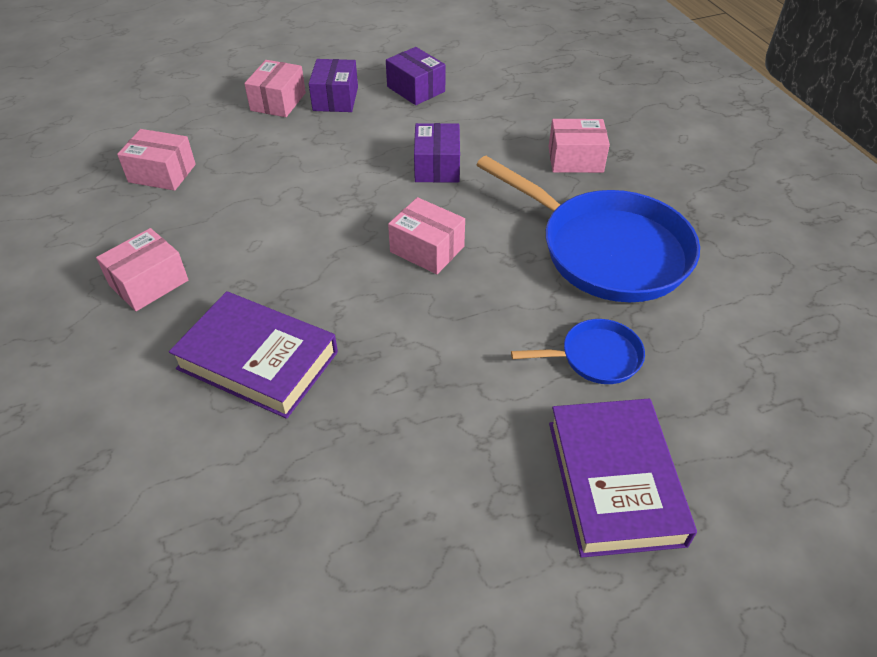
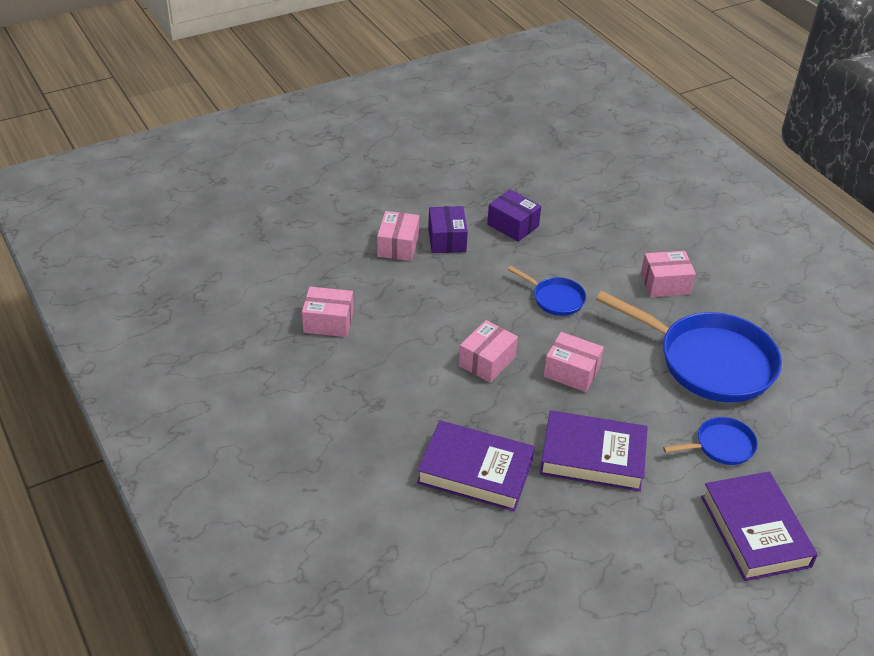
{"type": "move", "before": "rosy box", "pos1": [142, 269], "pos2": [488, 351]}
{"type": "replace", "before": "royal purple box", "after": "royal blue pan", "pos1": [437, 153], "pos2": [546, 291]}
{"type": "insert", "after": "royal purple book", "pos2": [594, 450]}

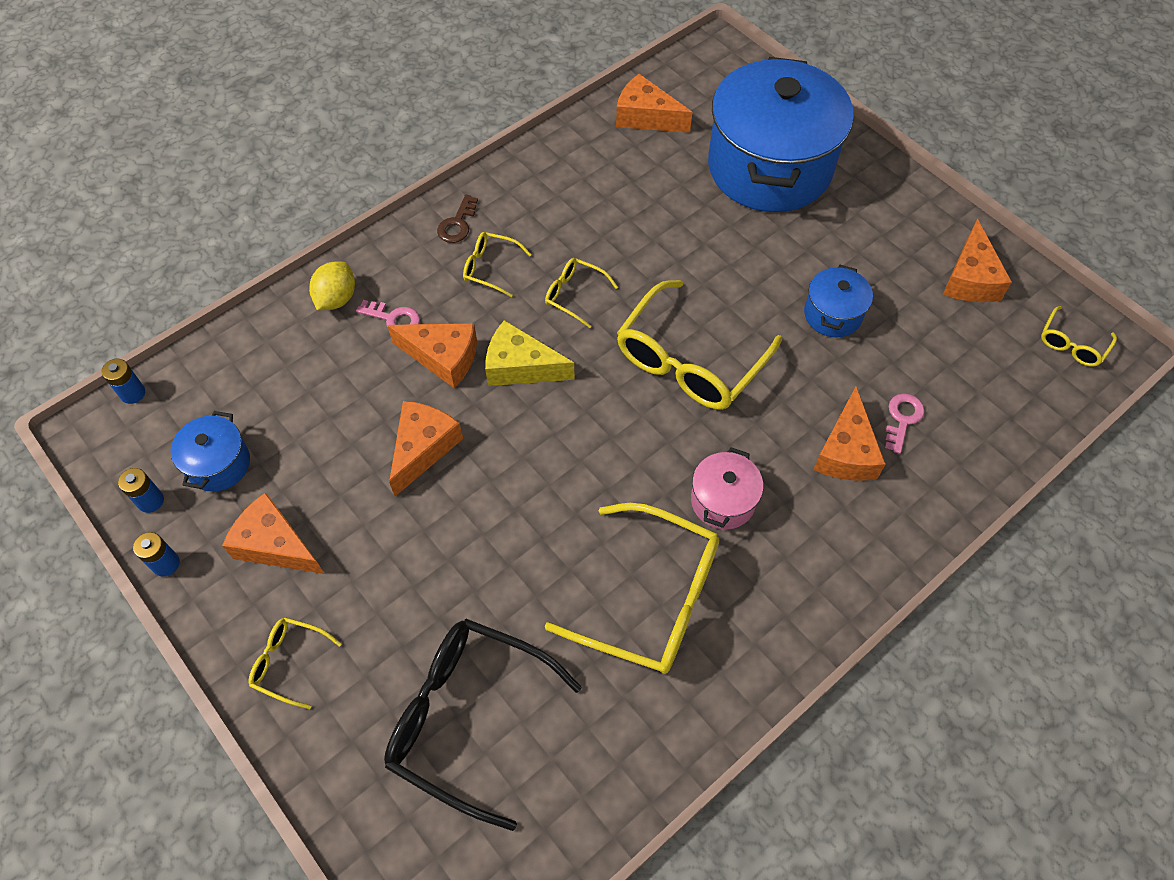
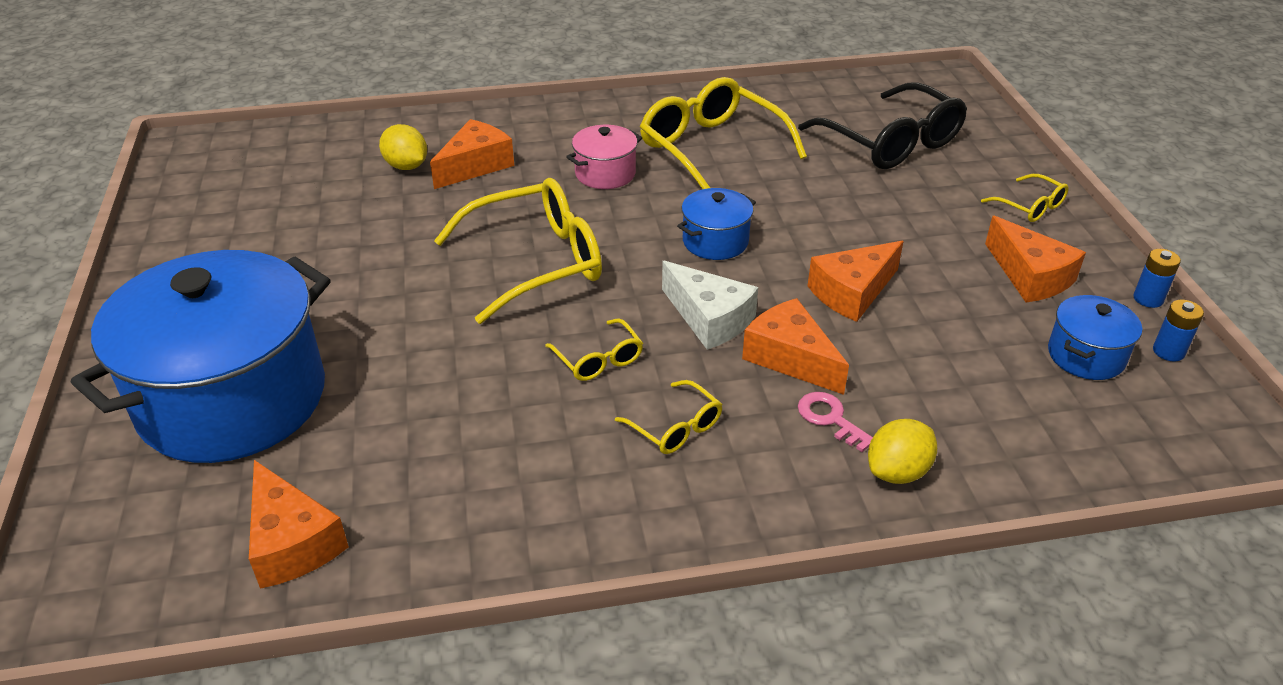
{"type": "delete", "before": "royal blue AA battery", "pos1": [123, 381]}
{"type": "delete", "before": "brown latchkey", "pos1": [457, 219]}
{"type": "recolor", "before": "bright yellow cheese wedge", "after": "pure white cheese wedge", "pos1": [530, 353], "pos2": [710, 305]}
{"type": "move", "before": "royal blue cooking pot", "pos1": [838, 301], "pos2": [716, 224]}
{"type": "replace", "before": "rosy latchkey", "after": "bright yellow citrus fruit", "pos1": [905, 423], "pos2": [403, 147]}
{"type": "delete", "before": "bright orange cheese wedge", "pos1": [977, 260]}
{"type": "delete", "before": "bright yellow spectacles", "pos1": [1079, 336]}

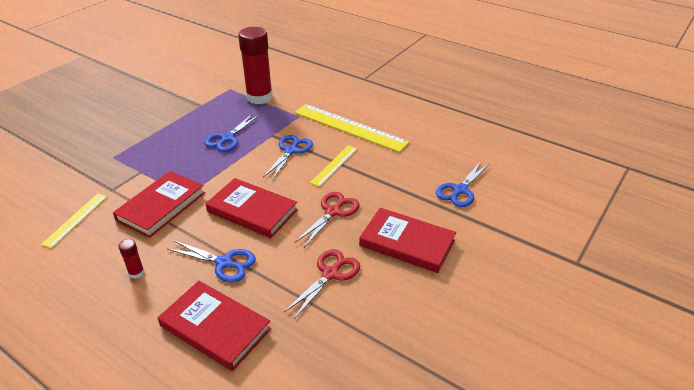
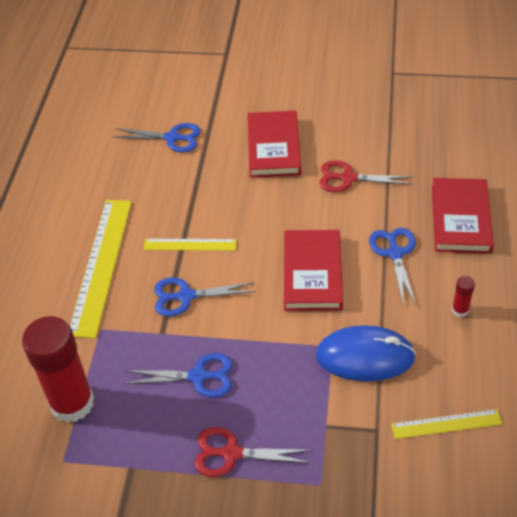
{"type": "replace", "before": "red book", "after": "royal blue PC mouse", "pos1": [159, 204], "pos2": [366, 353]}
{"type": "move", "before": "red pair of scissors", "pos1": [327, 220], "pos2": [253, 452]}

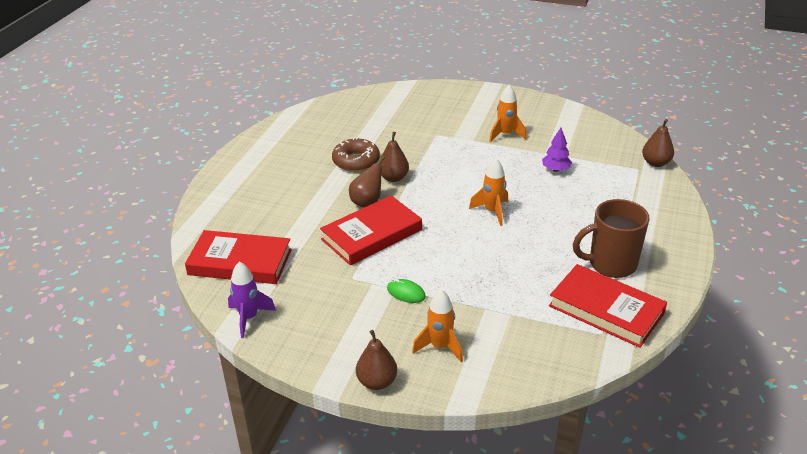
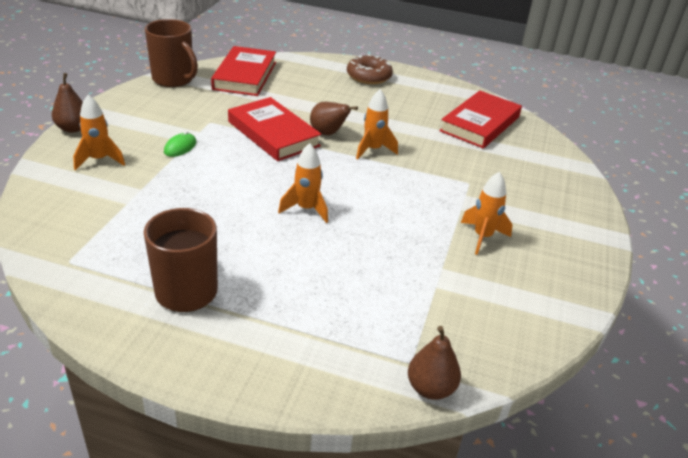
{"type": "replace", "before": "royal purple spaceship", "after": "brown mug", "pos1": [252, 300], "pos2": [171, 53]}
{"type": "move", "before": "brown donut", "pos1": [356, 154], "pos2": [370, 69]}
{"type": "replace", "before": "brown pear", "after": "bright orange spaceship", "pos1": [394, 157], "pos2": [377, 124]}
{"type": "delete", "before": "royal purple toy tree", "pos1": [557, 150]}
{"type": "move", "before": "red book", "pos1": [608, 306], "pos2": [480, 120]}

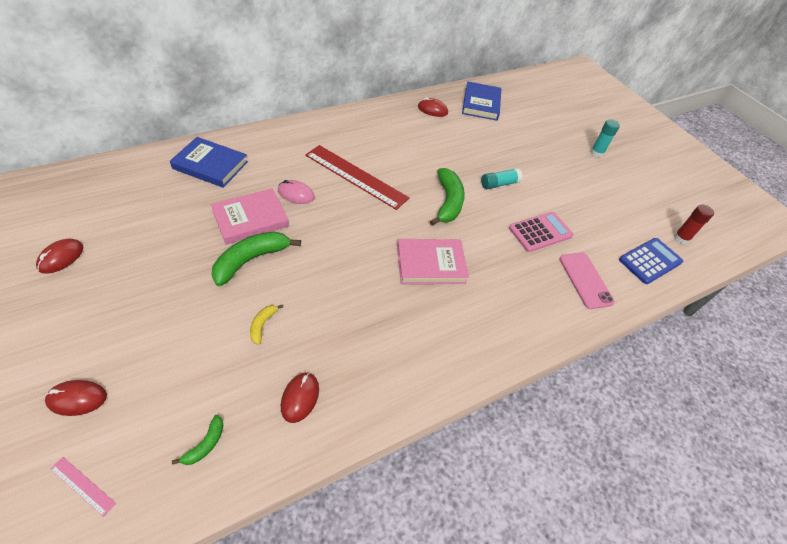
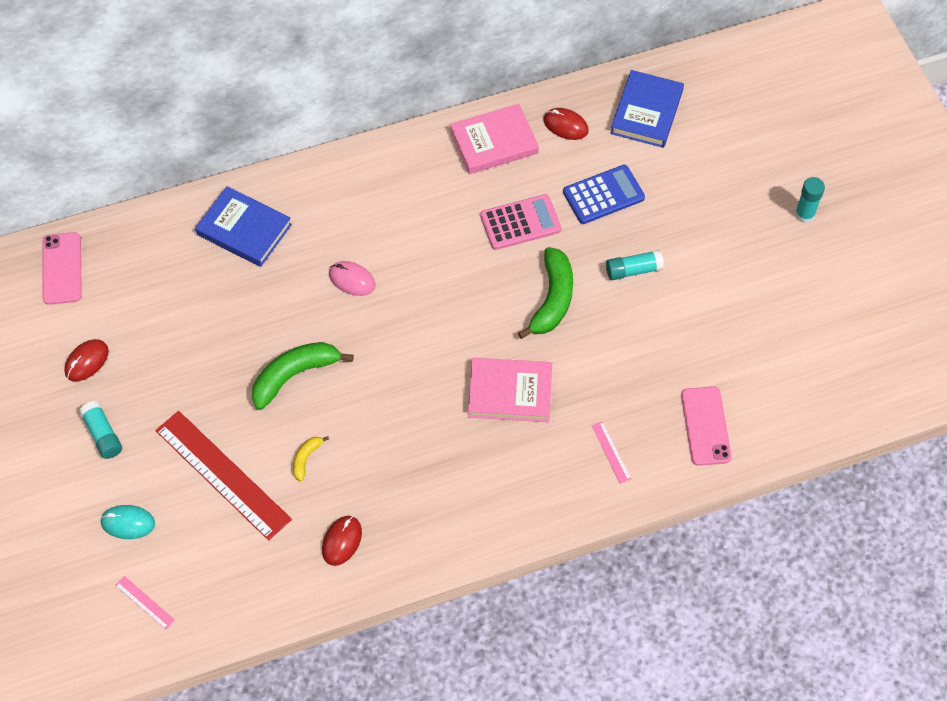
{"type": "recolor", "before": "red PC mouse", "after": "teal PC mouse", "pos1": [76, 398], "pos2": [127, 522]}
{"type": "delete", "before": "green banana fruit", "pos1": [197, 440]}
{"type": "move", "before": "rosy book", "pos1": [250, 216], "pos2": [494, 139]}
{"type": "move", "before": "red straightedge", "pos1": [357, 177], "pos2": [223, 475]}
{"type": "move", "before": "rosy adding machine", "pos1": [541, 232], "pos2": [520, 222]}
{"type": "move", "before": "royal blue adding machine", "pos1": [651, 261], "pos2": [604, 194]}
{"type": "delete", "before": "red glue", "pos1": [694, 224]}
{"type": "insert", "after": "rosy smartphone", "pos2": [62, 268]}
{"type": "insert", "after": "teal glue", "pos2": [100, 430]}
{"type": "insert", "after": "rosy straightedge", "pos2": [611, 452]}

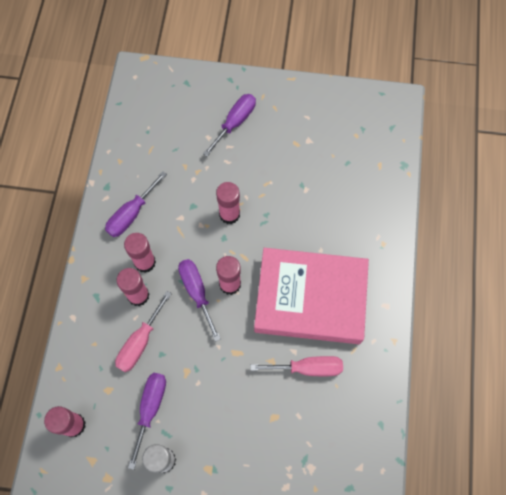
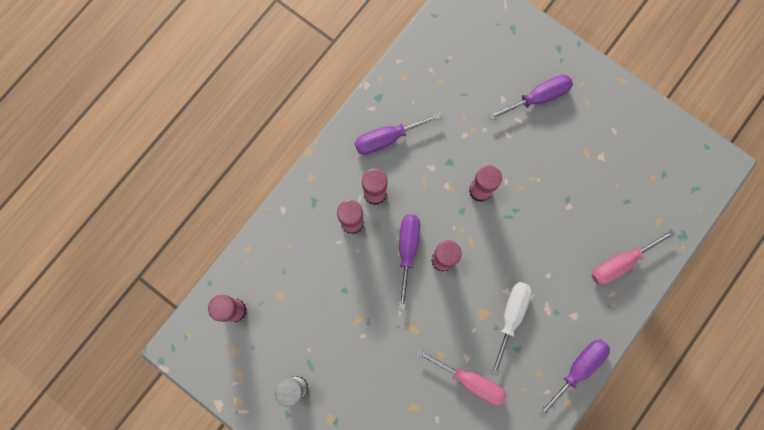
{"type": "move", "before": "rosy hand screwdriver", "pos1": [143, 331], "pos2": [633, 257]}
{"type": "move", "before": "royal purple hand screwdriver", "pos1": [147, 421], "pos2": [574, 379]}
{"type": "replace", "before": "rosy book", "after": "pure white hand screwdriver", "pos1": [311, 296], "pos2": [511, 329]}

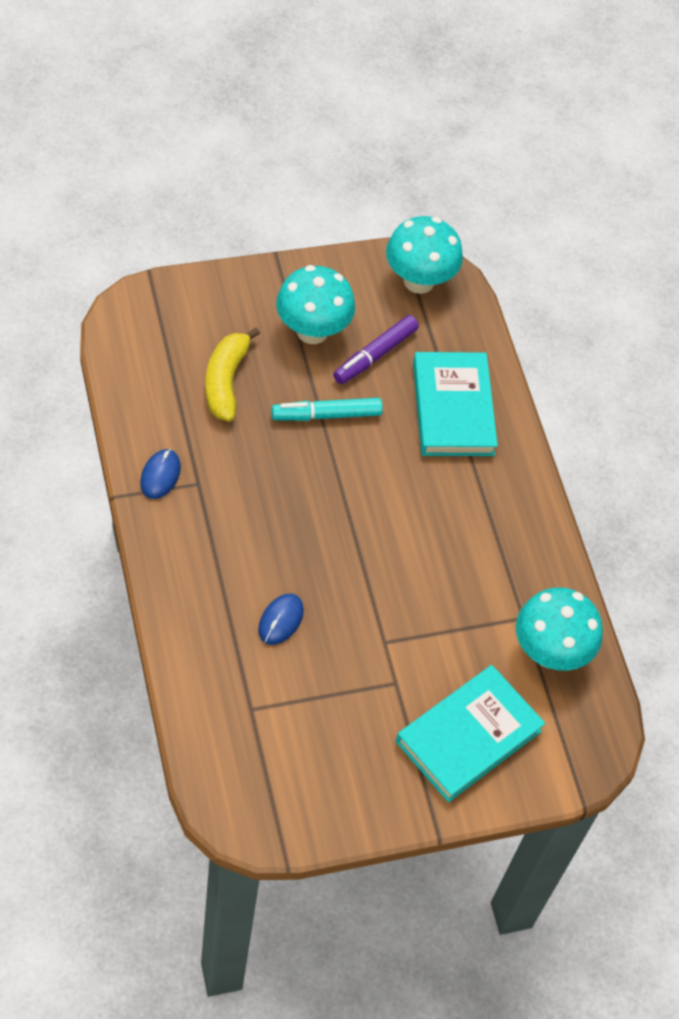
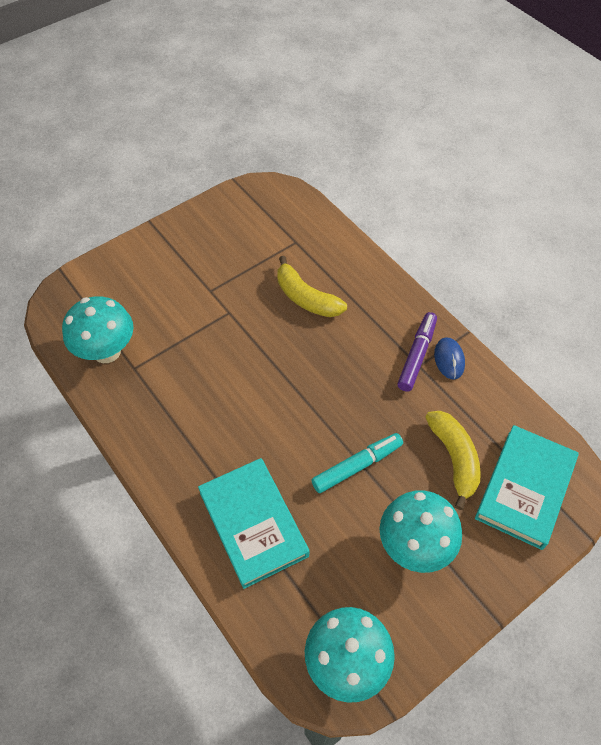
{"type": "replace", "before": "royal blue PC mouse", "after": "bright yellow banana fruit", "pos1": [281, 619], "pos2": [312, 286]}
{"type": "move", "before": "royal purple marker pen", "pos1": [376, 349], "pos2": [417, 352]}
{"type": "move", "before": "teal book", "pos1": [470, 733], "pos2": [527, 487]}

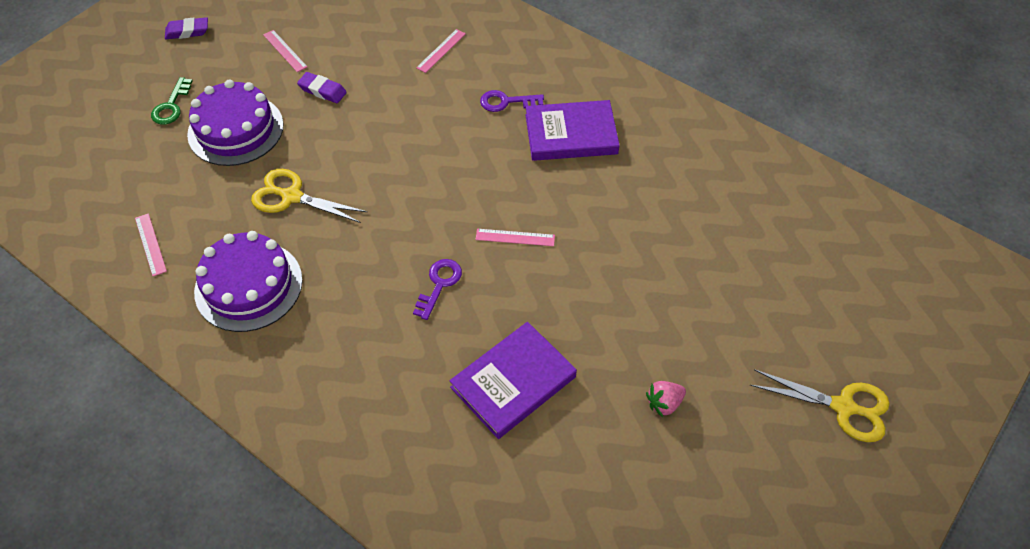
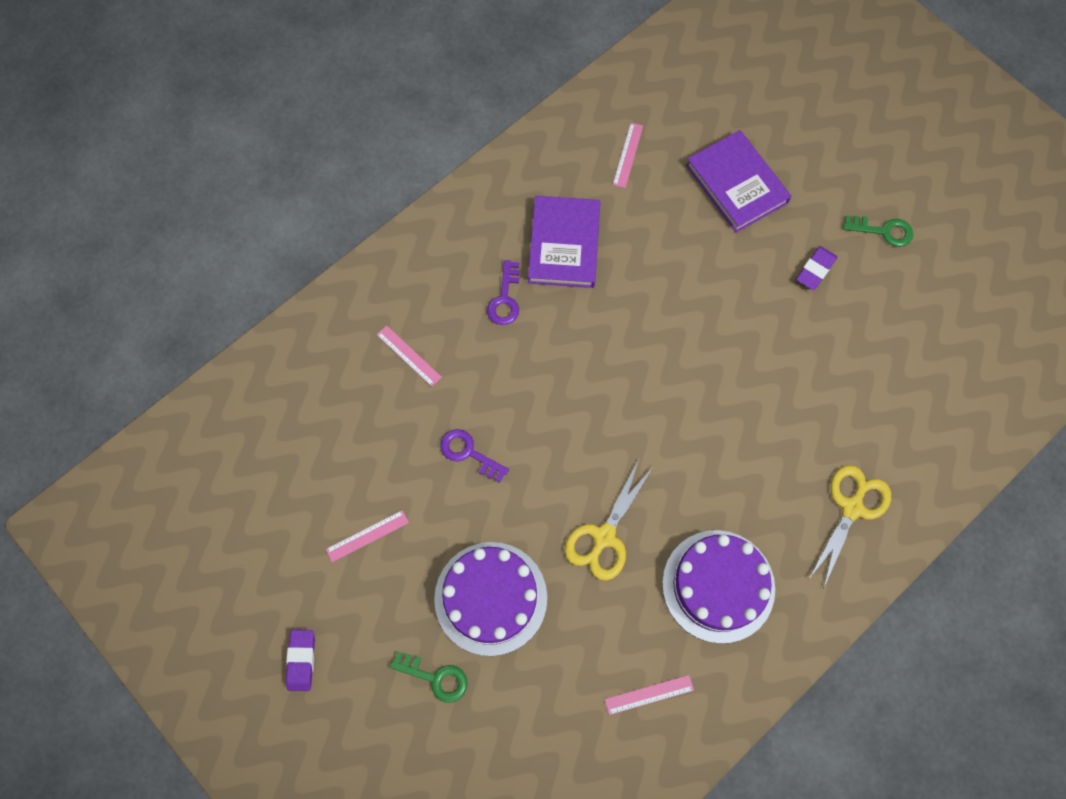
{"type": "move", "before": "royal purple pencil eraser", "pos1": [322, 87], "pos2": [816, 268]}
{"type": "move", "before": "royal purple latchkey", "pos1": [437, 289], "pos2": [475, 456]}
{"type": "move", "before": "royal purple book", "pos1": [513, 380], "pos2": [739, 181]}
{"type": "move", "before": "rosy straightedge", "pos1": [515, 237], "pos2": [628, 155]}
{"type": "replace", "before": "rosy strawberry", "after": "green latchkey", "pos1": [666, 399], "pos2": [878, 231]}
{"type": "move", "before": "bright yellow pair of scissors", "pos1": [820, 405], "pos2": [849, 527]}

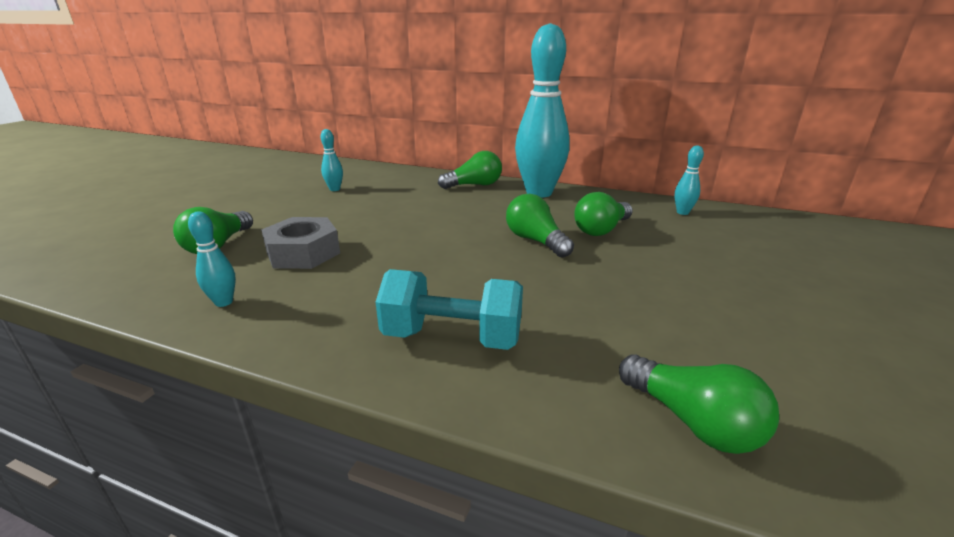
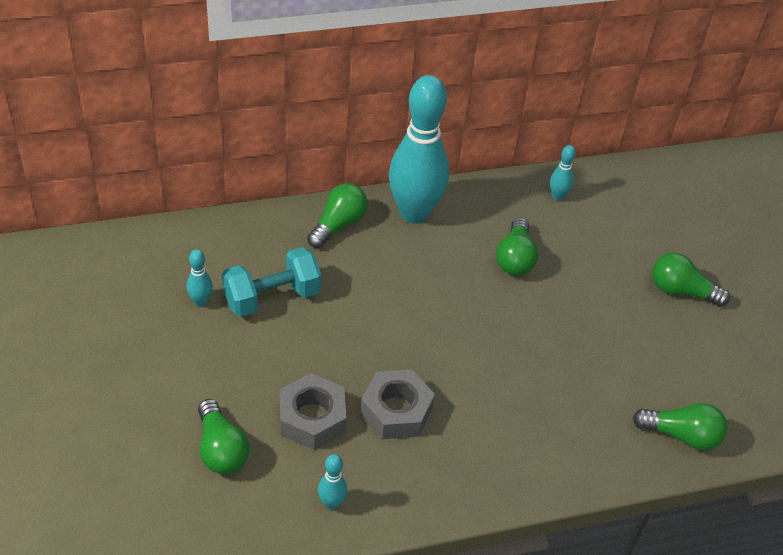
{"type": "move", "before": "teal free weight", "pos1": [449, 309], "pos2": [271, 282]}
{"type": "move", "before": "green lightbulb", "pos1": [540, 226], "pos2": [691, 279]}
{"type": "insert", "after": "grey hex nut", "pos2": [397, 404]}

